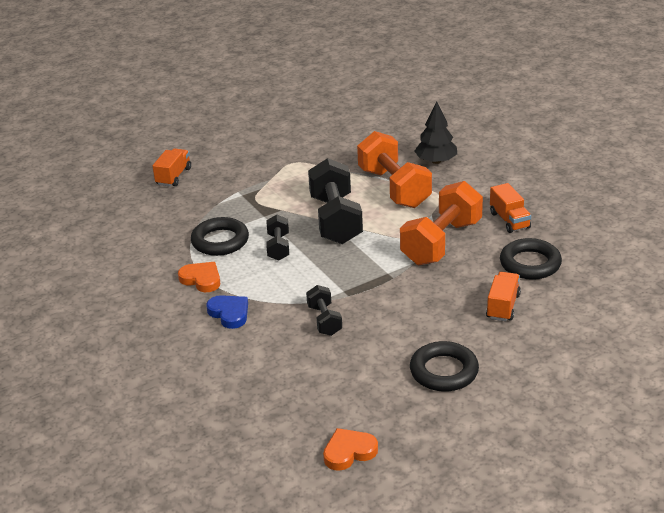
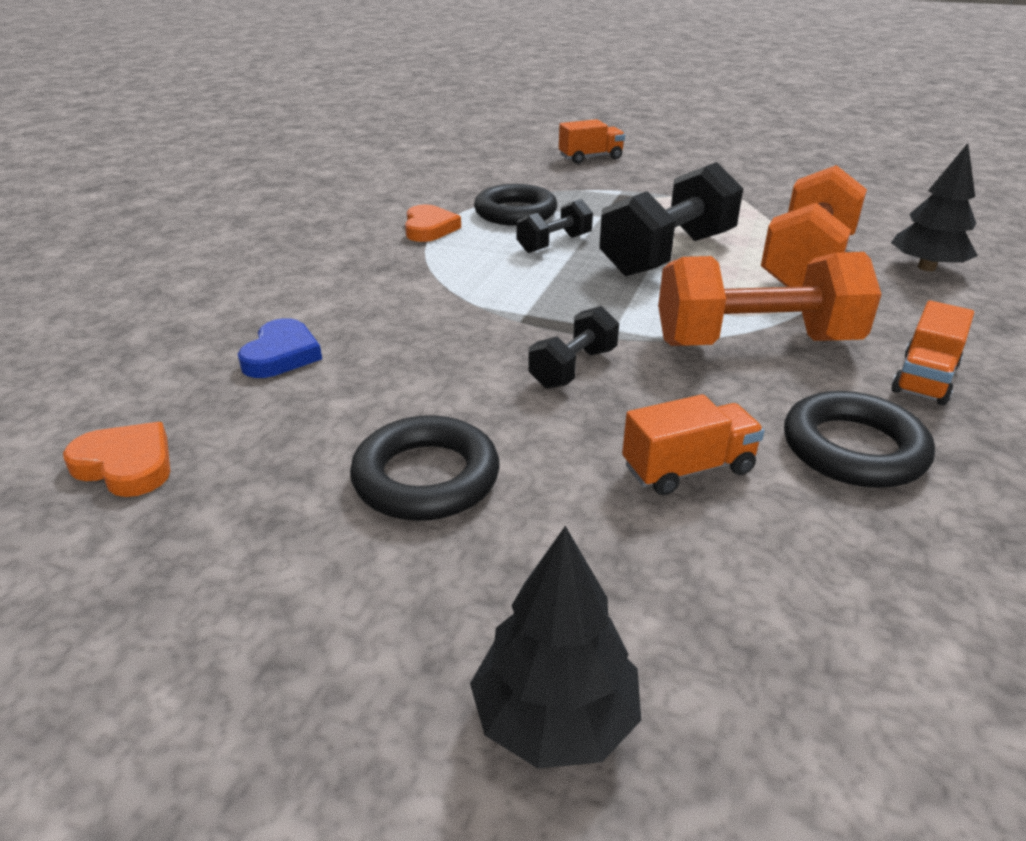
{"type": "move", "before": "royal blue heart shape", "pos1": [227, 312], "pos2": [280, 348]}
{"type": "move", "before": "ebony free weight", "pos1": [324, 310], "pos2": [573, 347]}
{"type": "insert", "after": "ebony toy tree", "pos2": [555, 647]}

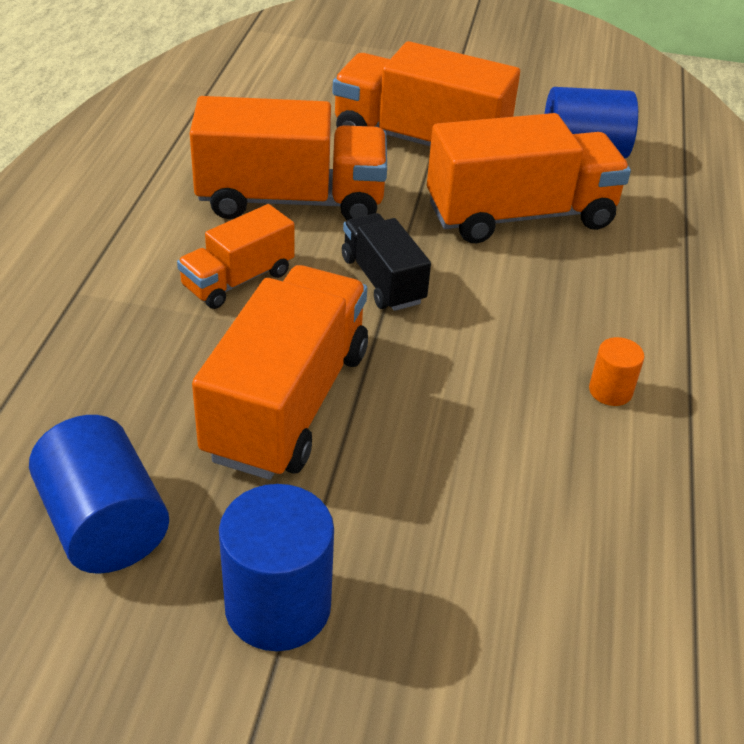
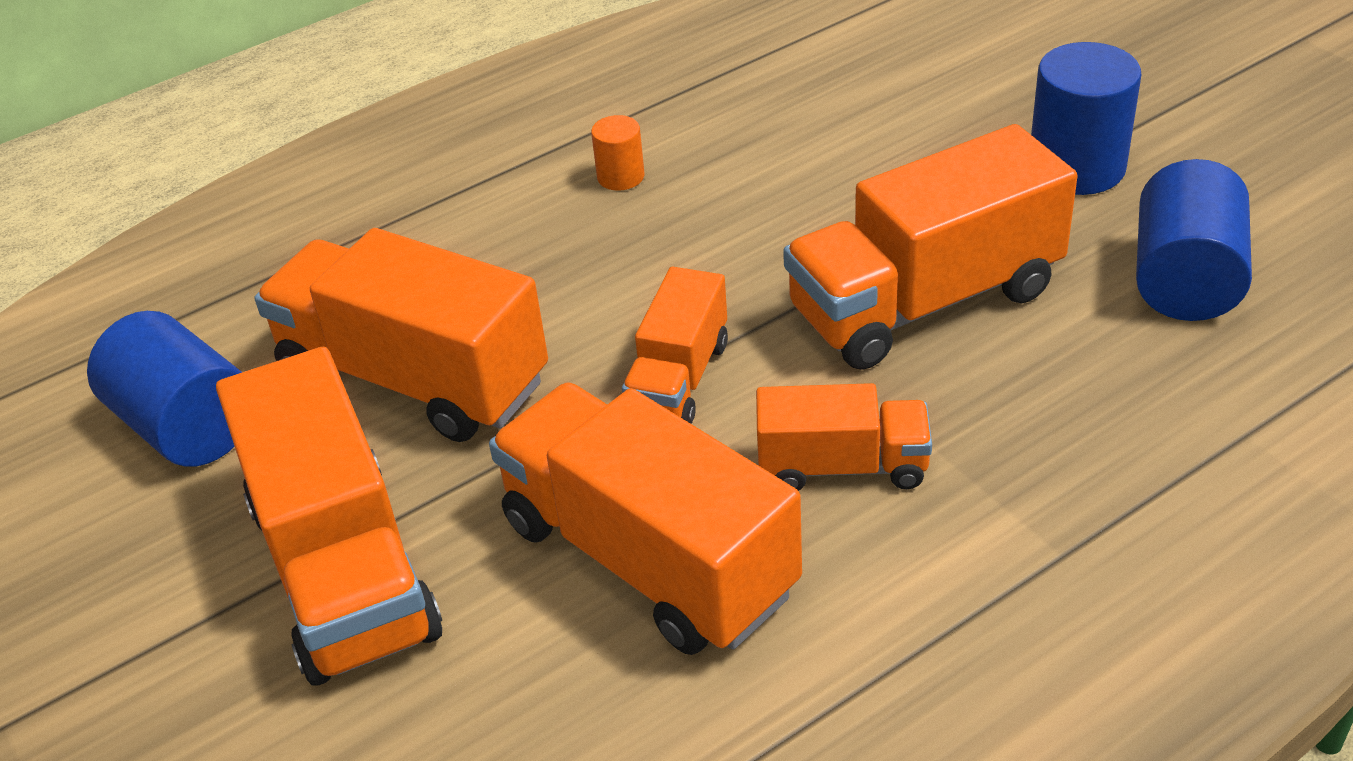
{"type": "recolor", "before": "ebony toy truck", "after": "bright orange toy truck", "pos1": [386, 262], "pos2": [675, 345]}

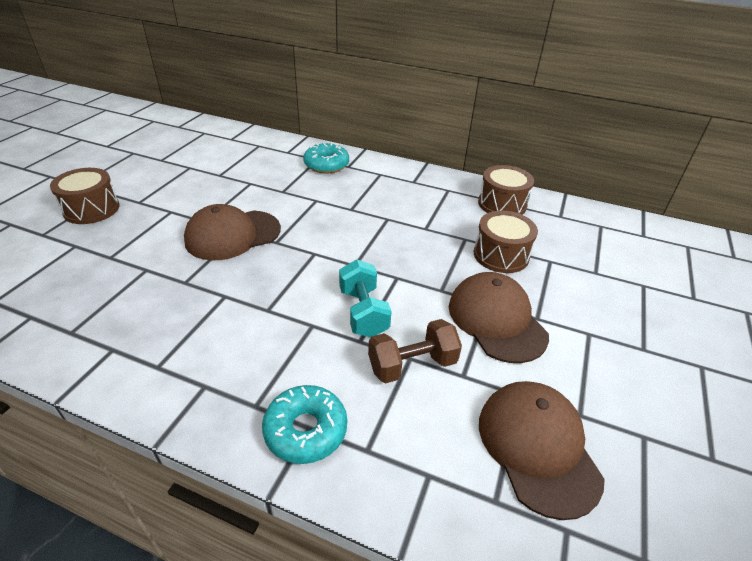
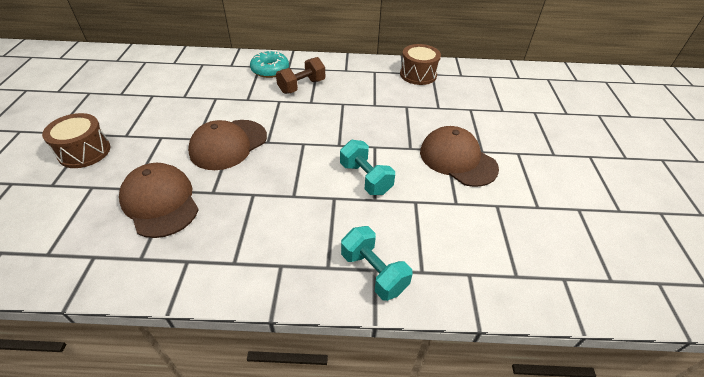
{"type": "replace", "before": "teal donut", "after": "teal free weight", "pos1": [304, 424], "pos2": [377, 263]}
{"type": "move", "before": "brown free weight", "pos1": [415, 351], "pos2": [300, 75]}
{"type": "delete", "before": "brown drum", "pos1": [506, 242]}
{"type": "move", "before": "brown baseball cap", "pos1": [542, 450], "pos2": [159, 200]}

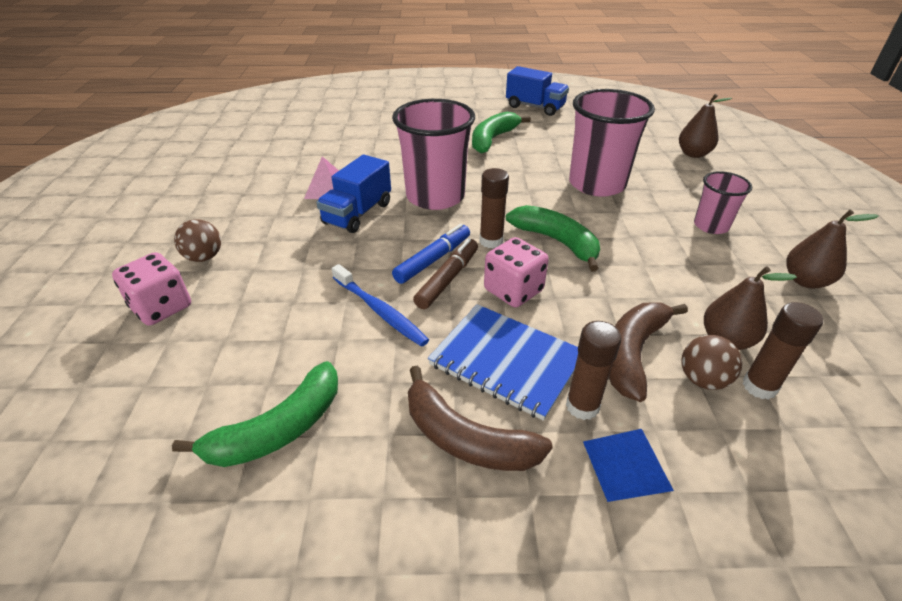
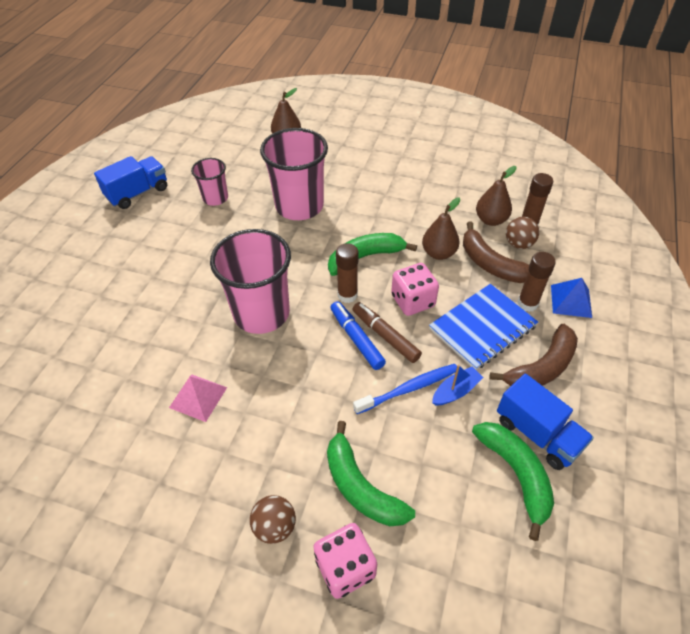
{"type": "move", "before": "royal blue toy truck", "pos1": [353, 194], "pos2": [545, 422]}
{"type": "move", "before": "green banana fruit", "pos1": [501, 133], "pos2": [371, 473]}
{"type": "move", "before": "rosy beaker", "pos1": [723, 202], "pos2": [209, 182]}
{"type": "move", "before": "brown pear", "pos1": [832, 249], "pos2": [441, 229]}
{"type": "insert", "after": "royal blue toy boat", "pos2": [458, 385]}

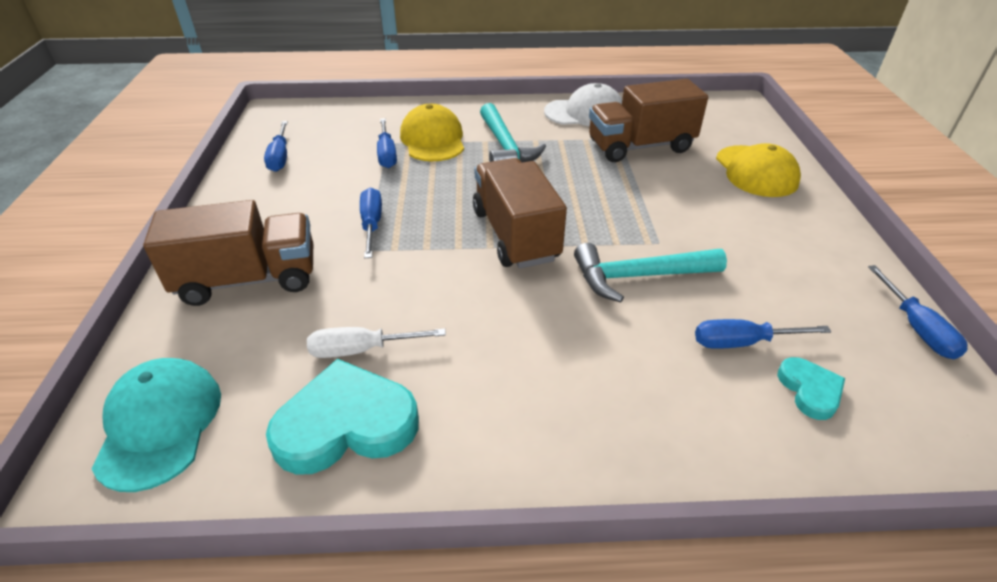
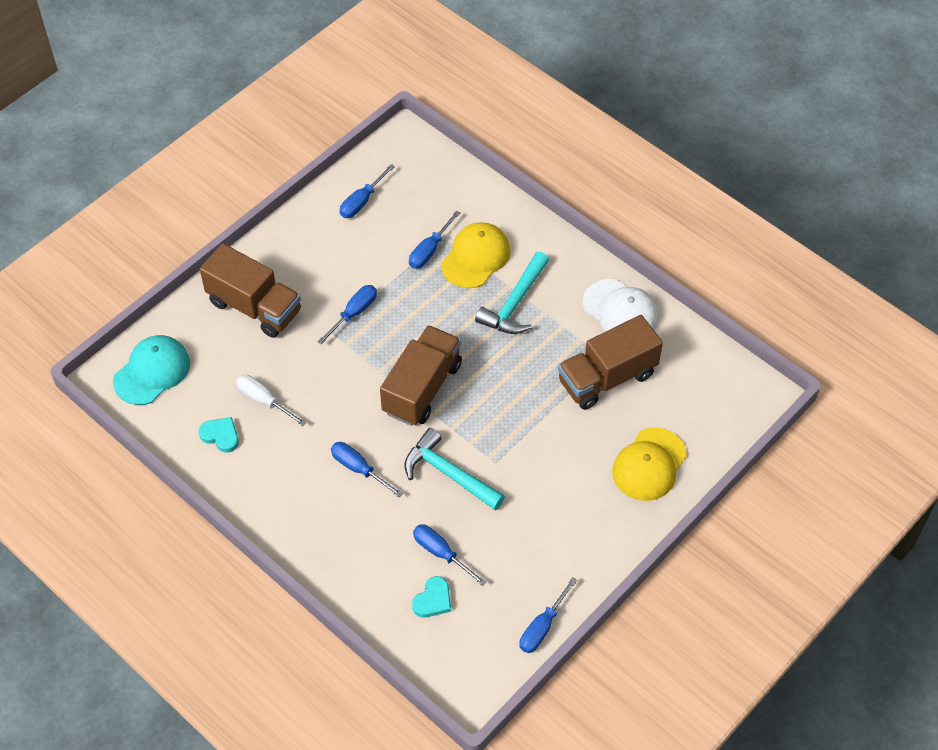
{"type": "resize", "before": "teal heart shape", "pos1": [342, 417], "pos2": [219, 435], "scale": 0.52}
{"type": "rotate", "before": "brown toy truck", "pos1": [648, 120], "pos2": [610, 362], "turn": -60}
{"type": "insert", "after": "royal blue hand screwdriver", "pos2": [367, 469]}

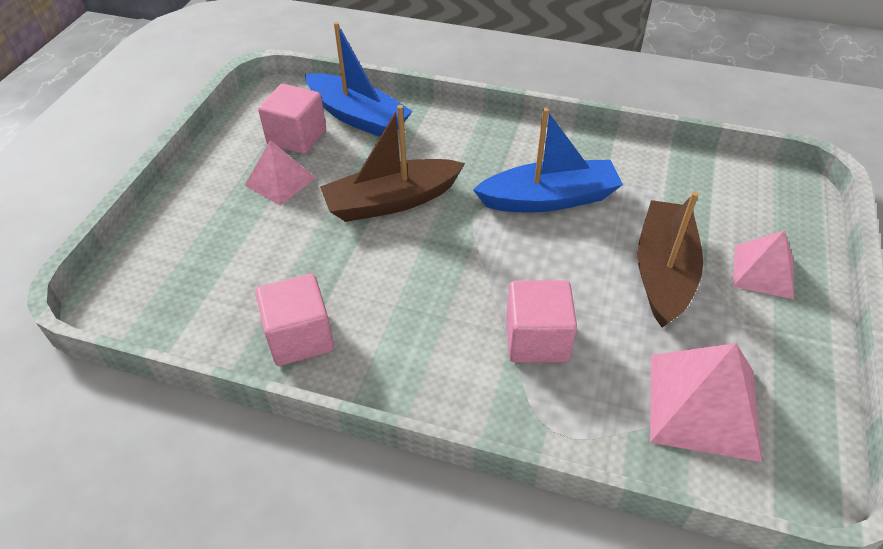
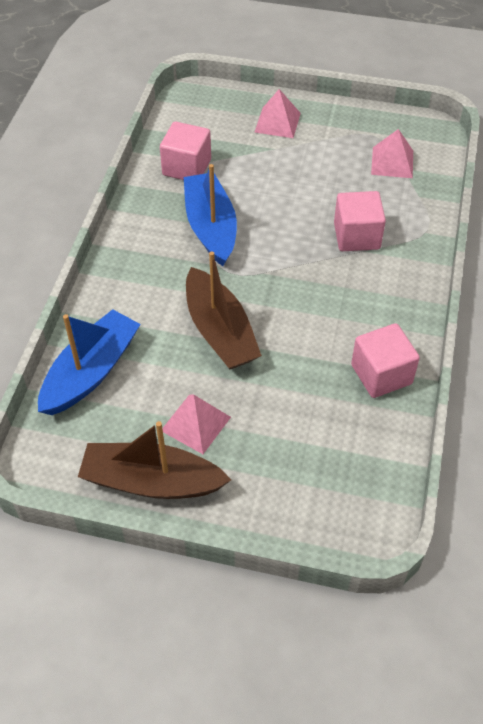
{"type": "move", "before": "rosy block", "pos1": [292, 119], "pos2": [185, 151]}
{"type": "move", "before": "brown toy boat", "pos1": [670, 259], "pos2": [154, 460]}
{"type": "resize", "before": "rosy pyramid", "pos1": [706, 402], "pos2": [392, 153], "scale": 0.64}

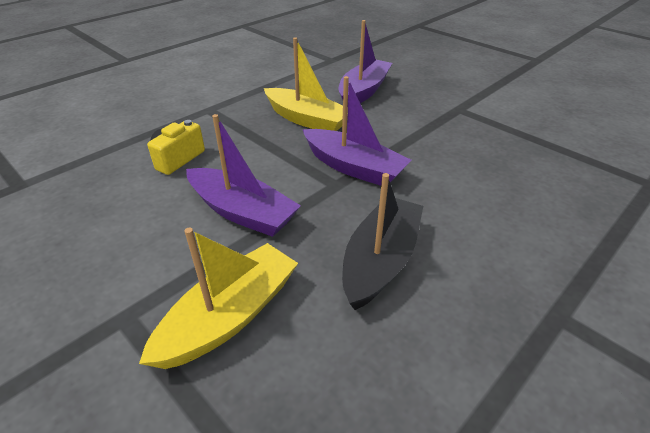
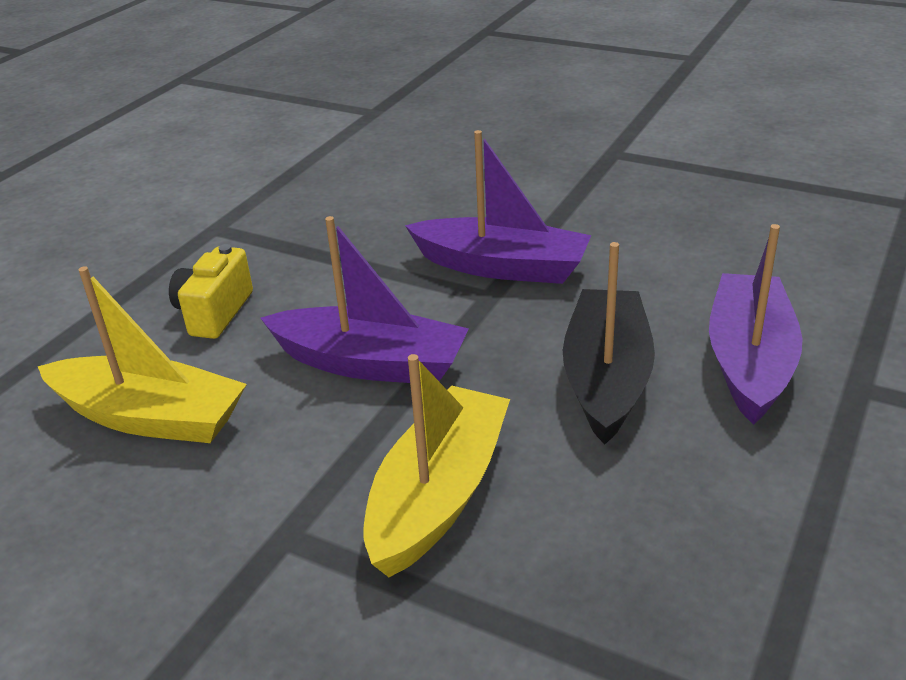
{"type": "move", "before": "bright yellow toy boat", "pos1": [306, 84], "pos2": [142, 354]}
{"type": "move", "before": "royal purple toy boat", "pos1": [365, 61], "pos2": [755, 324]}

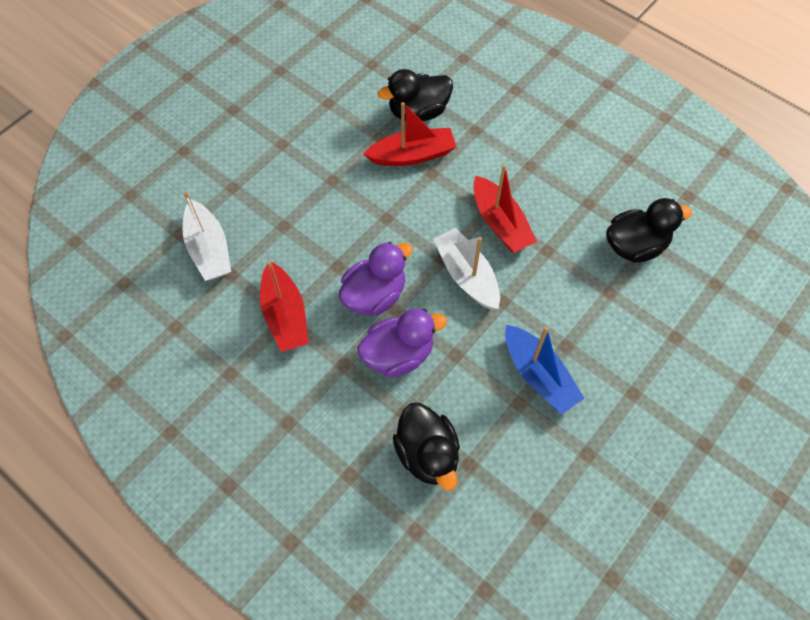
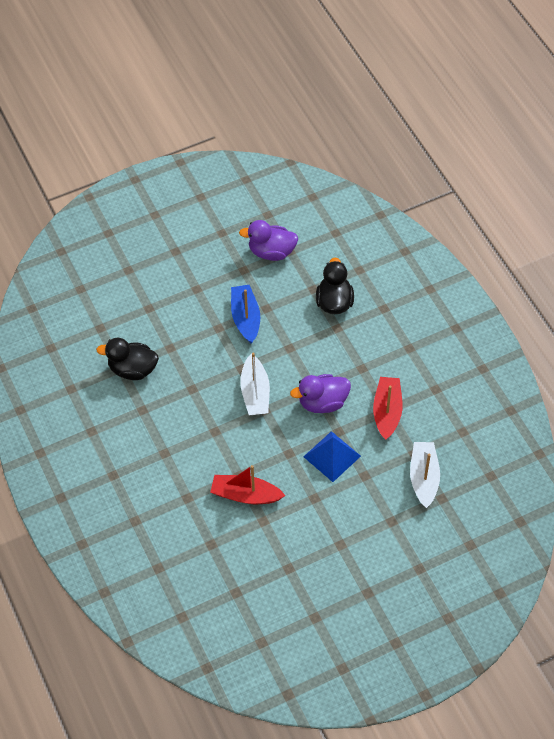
{"type": "move", "before": "royal purple toy duck", "pos1": [402, 343], "pos2": [268, 240]}
{"type": "delete", "before": "ebony toy duck", "pos1": [415, 95]}
{"type": "delete", "before": "red toy boat", "pos1": [505, 208]}
{"type": "insert", "after": "royal blue pyramid", "pos2": [332, 456]}

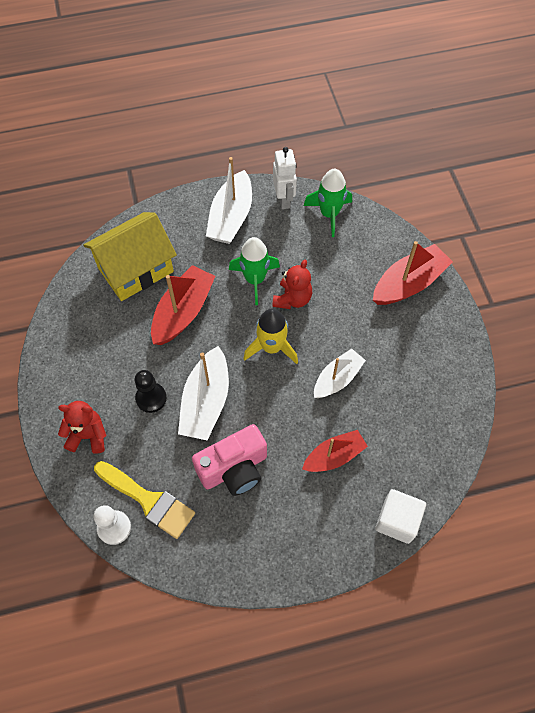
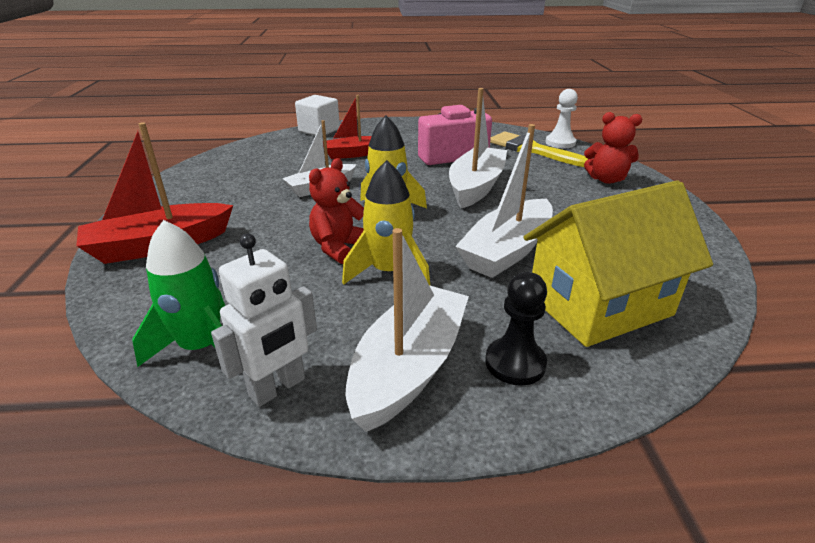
{"type": "move", "before": "ebony chess pawn", "pos1": [151, 391], "pos2": [516, 329]}
{"type": "recolor", "before": "red toy boat", "after": "pure white toy boat", "pos1": [183, 305], "pos2": [504, 201]}
{"type": "recolor", "before": "green spaceship", "after": "bright yellow spaceship", "pos1": [254, 271], "pos2": [386, 222]}
{"type": "rotate", "before": "pure white robot", "pos1": [285, 178], "pos2": [264, 320], "turn": -135}

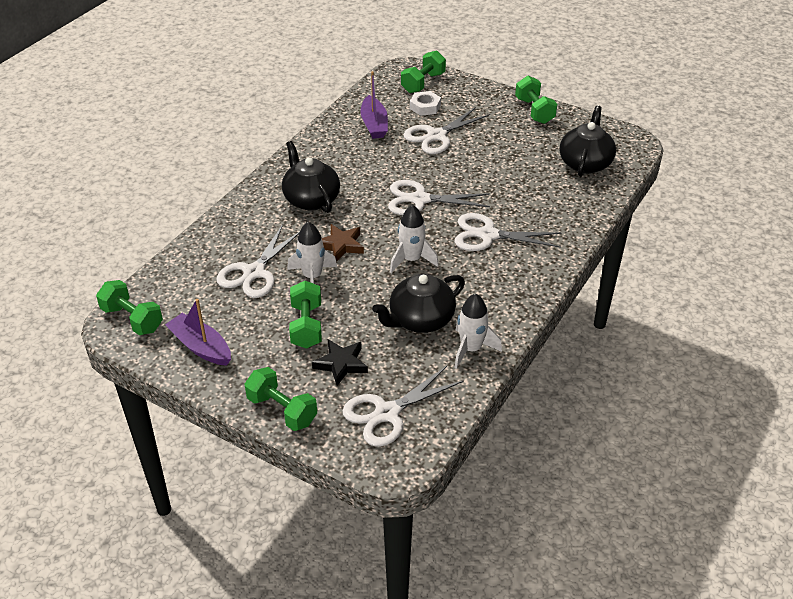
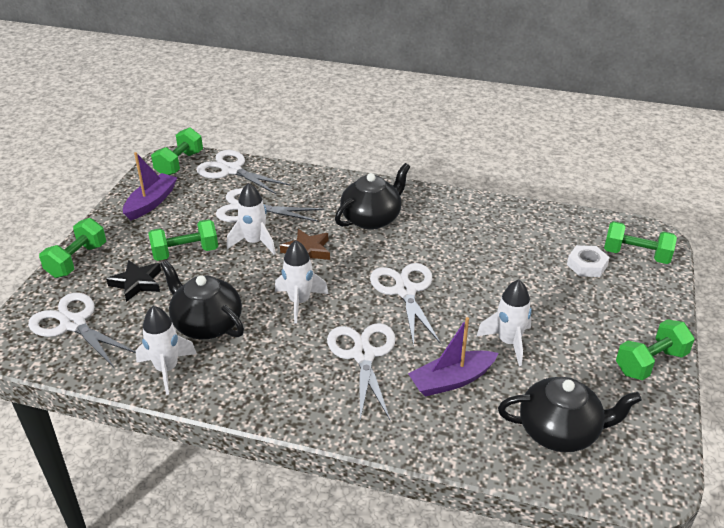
{"type": "move", "before": "royal purple toy boat", "pos1": [374, 105], "pos2": [453, 357]}
{"type": "move", "before": "pure white pair of scissors", "pos1": [447, 130], "pos2": [244, 172]}
{"type": "insert", "after": "pure white spaceship", "pos2": [504, 322]}

